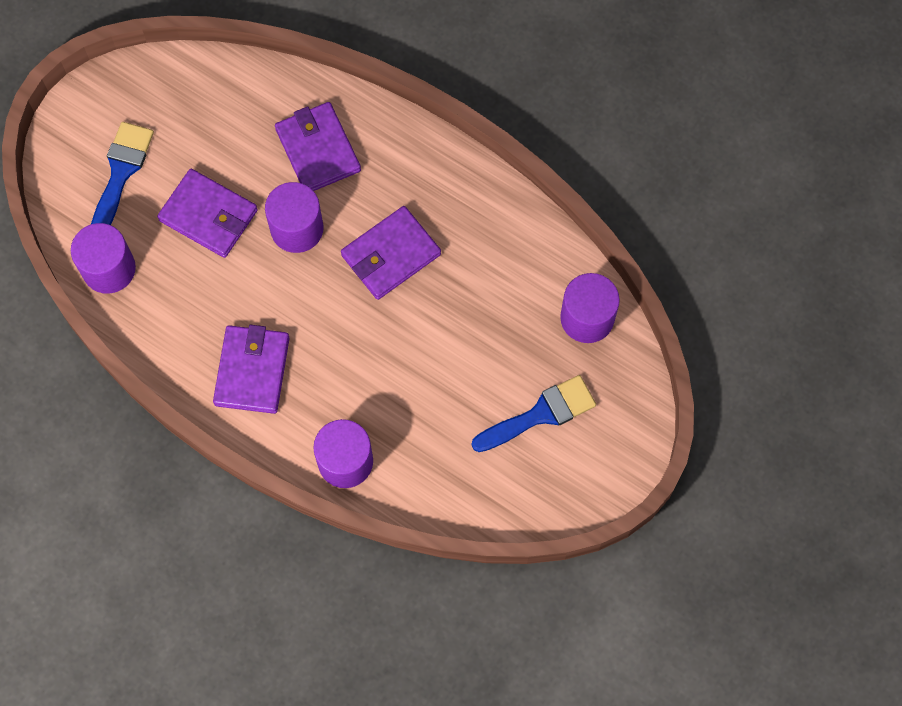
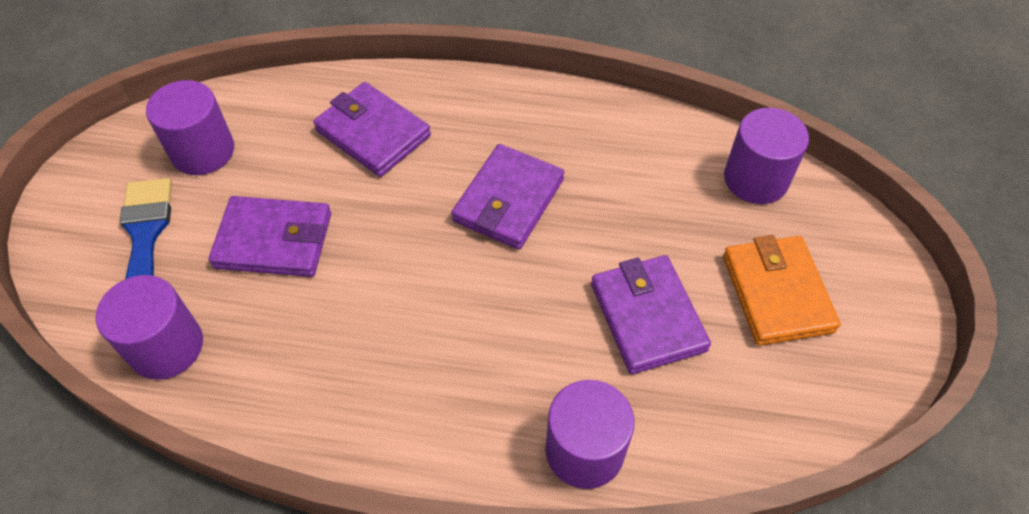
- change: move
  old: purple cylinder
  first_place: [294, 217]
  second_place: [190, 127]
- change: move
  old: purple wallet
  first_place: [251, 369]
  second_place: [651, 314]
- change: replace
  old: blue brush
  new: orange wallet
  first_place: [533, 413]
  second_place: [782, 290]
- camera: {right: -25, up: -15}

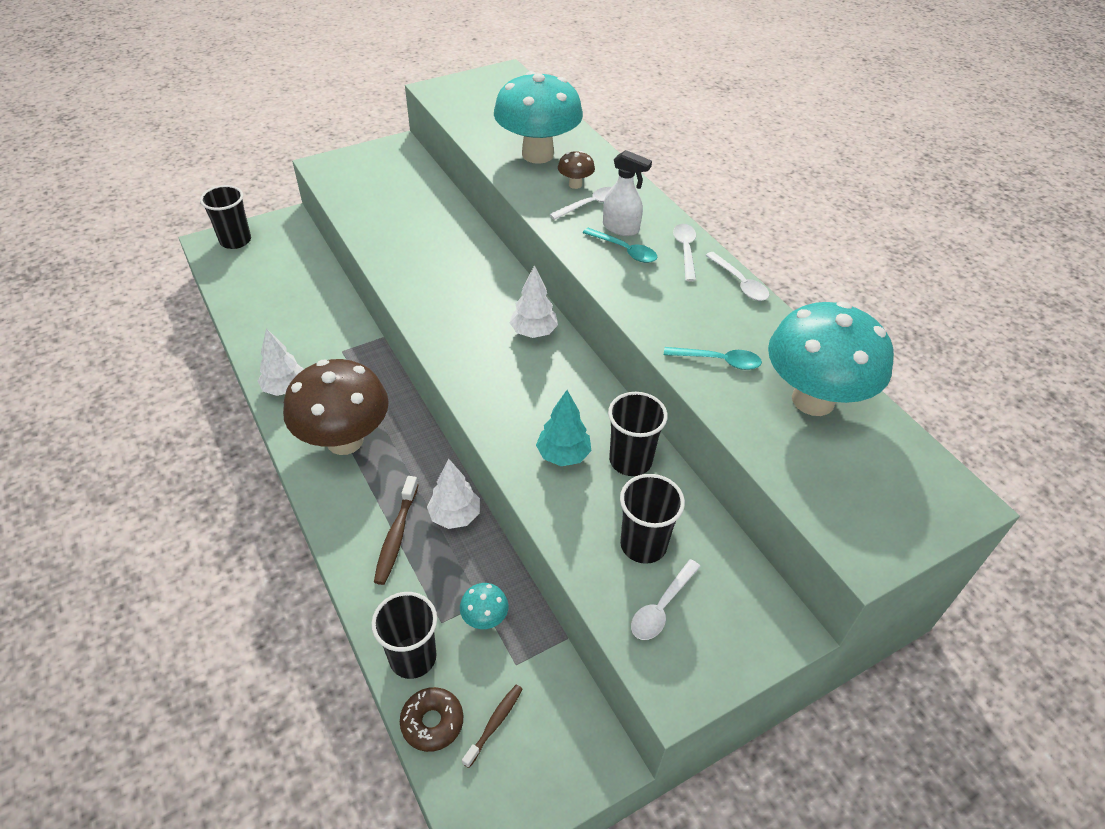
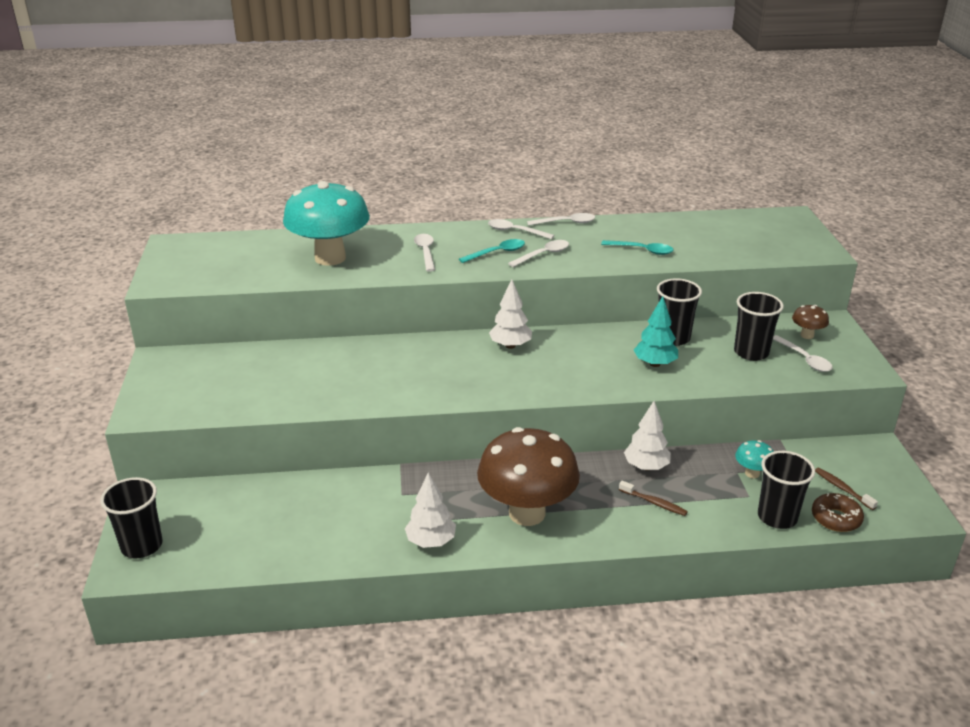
- change: insert
  new: white spoon
  second_place: [538, 253]
- change: rotate
  old: turquoise spoon
  first_place: [713, 358]
  second_place: [637, 247]
  degrees: 75
- change: resize
  old: brown toothbrush
  first_place: [396, 530]
  second_place: [653, 498]
  factor: 0.66
- change: move
  old: brown mushroom
  first_place: [576, 170]
  second_place: [810, 322]
- change: delete
  old: white spray bottle
  first_place: [627, 193]
- change: delete
  old: turquoise mushroom
  first_place: [831, 359]
- camera: {right: -65, up: -15}

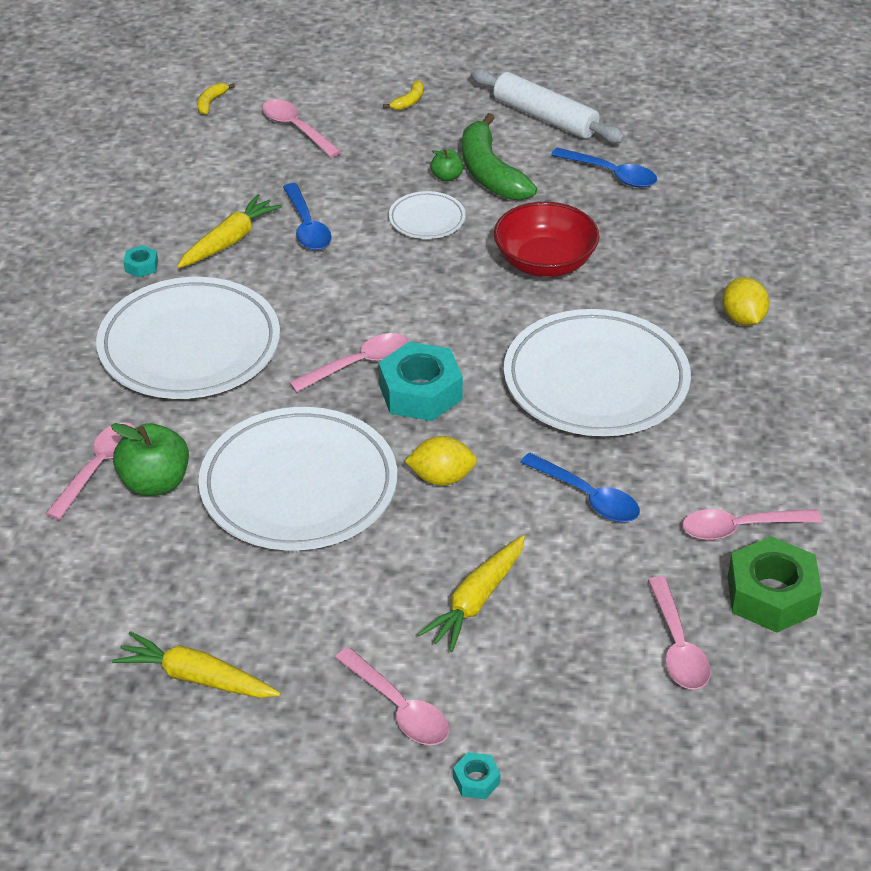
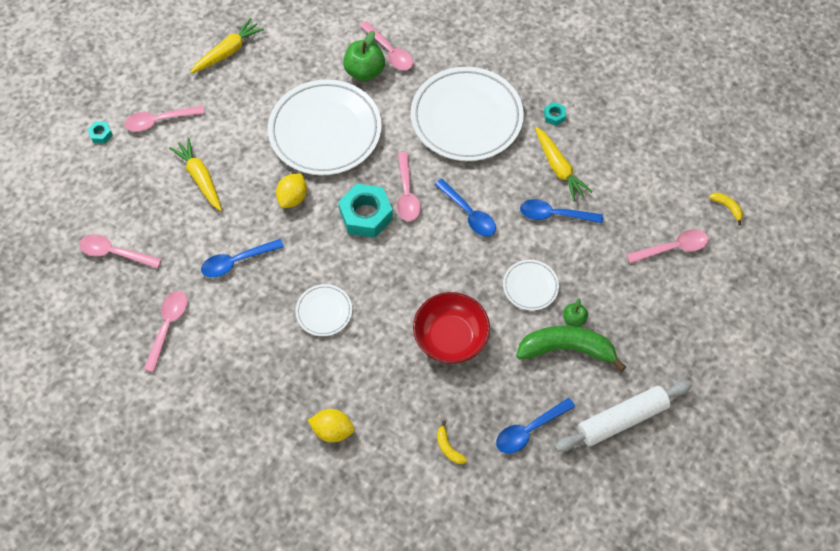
- change: resize
  old: white plate
  first_place: [597, 372]
  second_place: [323, 310]
  factor: 0.46
- change: insert
  new: blue spoon
  second_place: [465, 208]
- change: move
  old: yellow banana
  first_place: [403, 95]
  second_place: [452, 442]
- change: delete
  old: green nut
  first_place: [775, 584]
- camera: {right: 115, up: 20}

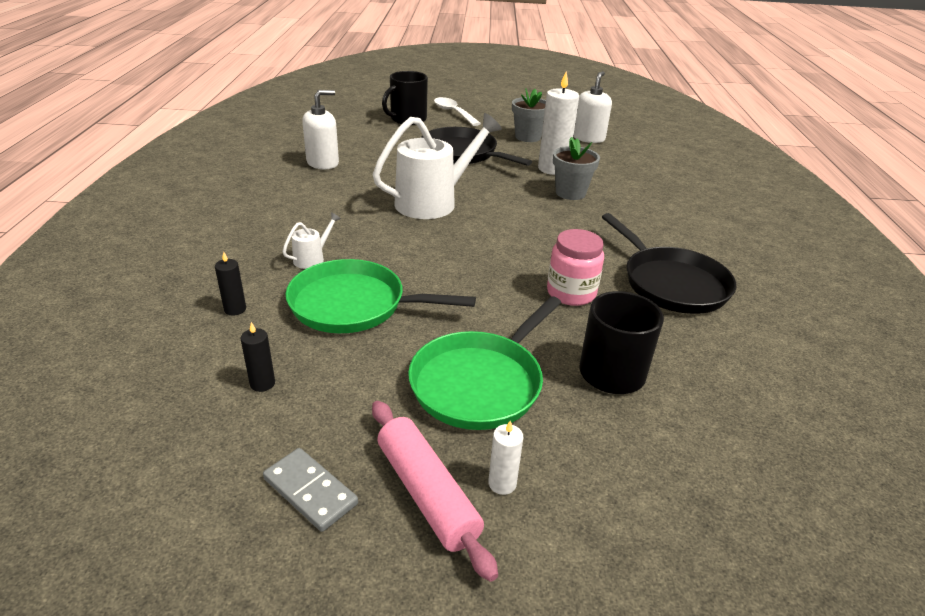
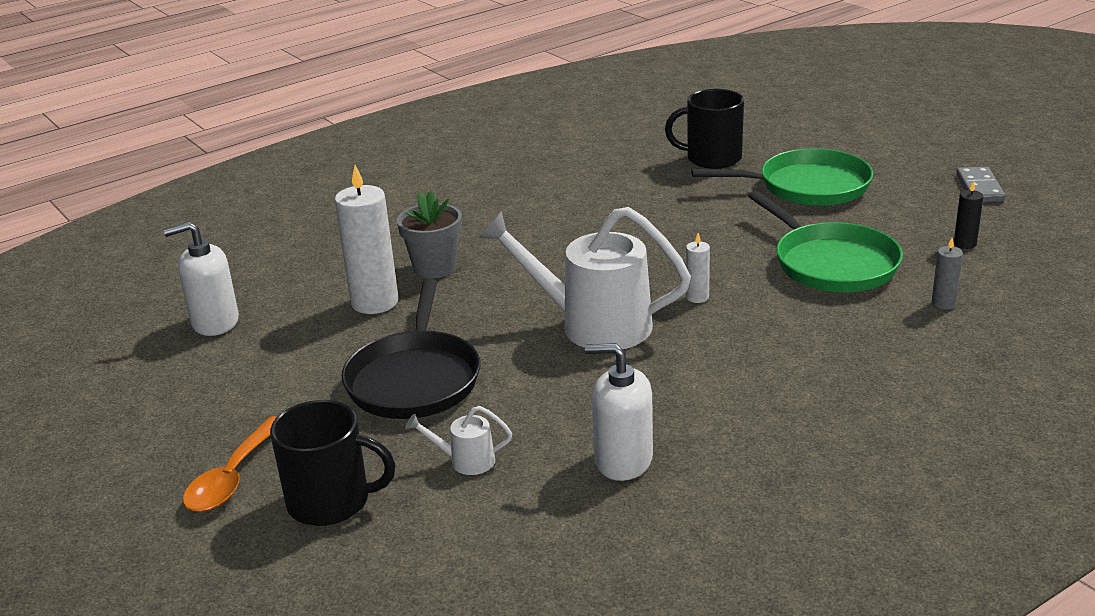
- change: recolor
  old: white spoon
  new: orange spoon
  first_place: [457, 111]
  second_place: [230, 464]
- change: move
  old: white watering can
  first_place: [311, 240]
  second_place: [459, 440]
- change: move
  old: white candle
  first_place: [505, 458]
  second_place: [698, 268]
- change: recolor
  old: black candle
  new: grey candle
  first_place: [230, 283]
  second_place: [947, 273]
- change: delete
  old: pink rolling pin
  first_place: [435, 491]
- change: delete
  old: grey flower pot
  first_place: [529, 115]
- change: delete
  old: pink jar
  first_place: [575, 267]
- change: delete
  old: black pan
  first_place: [669, 263]
- camera: {right: -125, up: -5}

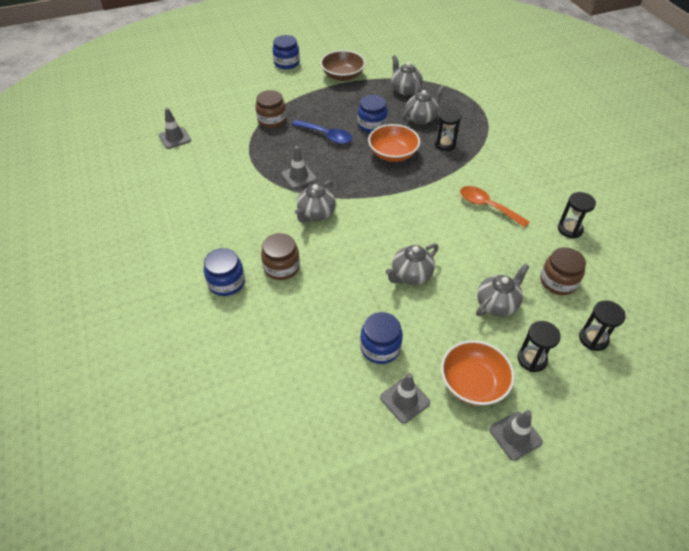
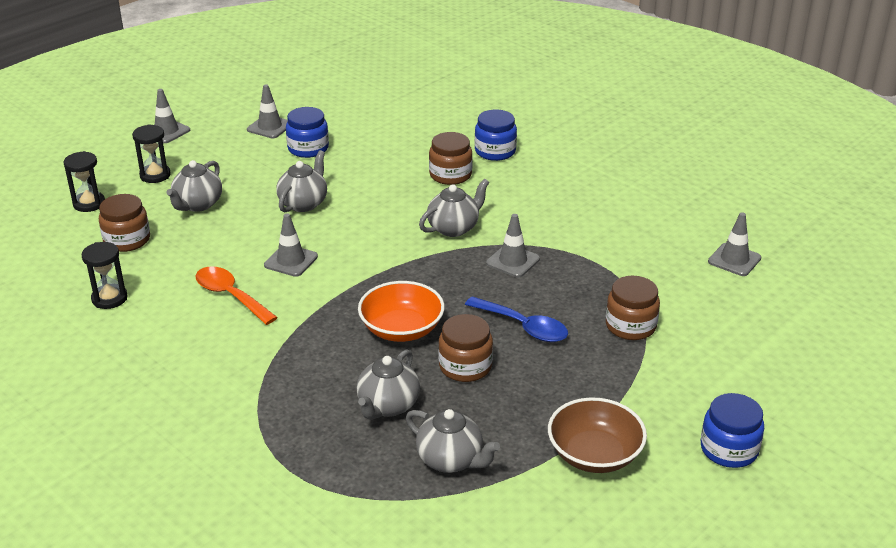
- change: rotate
  old: orange spoon
  first_place: [495, 206]
  second_place: [237, 295]
  degrees: -150
- change: insert
  new: grey traffic cone
  second_place: [291, 245]
- change: rotate
  old: grey teapot
  first_place: [315, 201]
  second_place: [454, 208]
  degrees: 45
- change: recolor
  old: blue jar
  new: brown jar
  first_place: [373, 114]
  second_place: [466, 348]
- change: rotate
  old: blue spoon
  first_place: [322, 132]
  second_place: [516, 319]
  degrees: -150
- change: delete
  old: black hourglass
  first_place: [448, 129]
- change: delete
  old: orange bowl
  first_place: [478, 373]
- camera: {right: 155, up: -15}

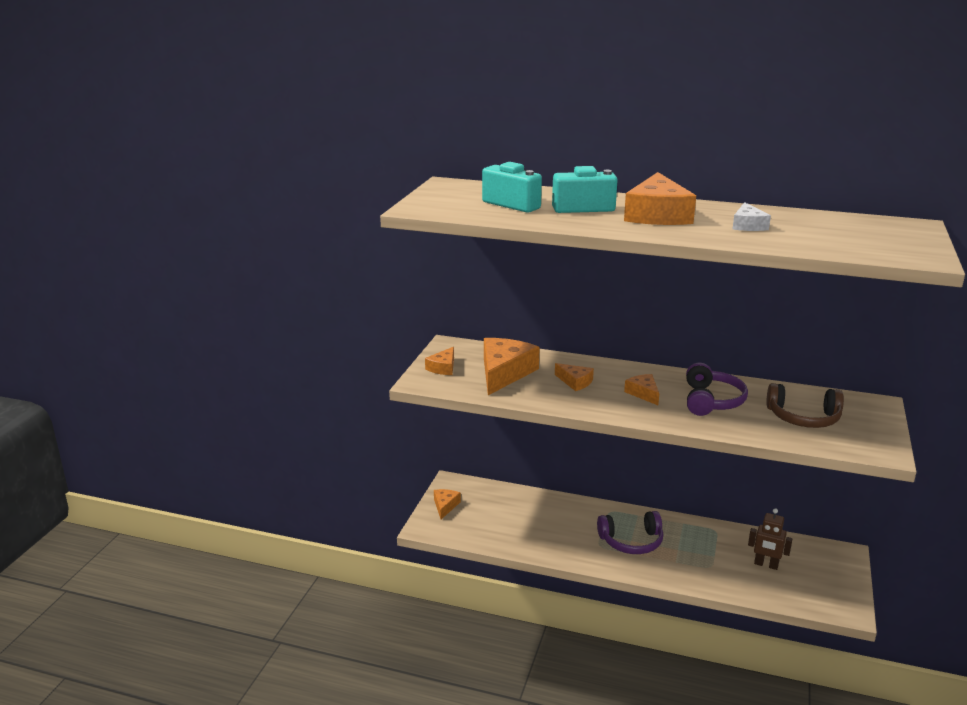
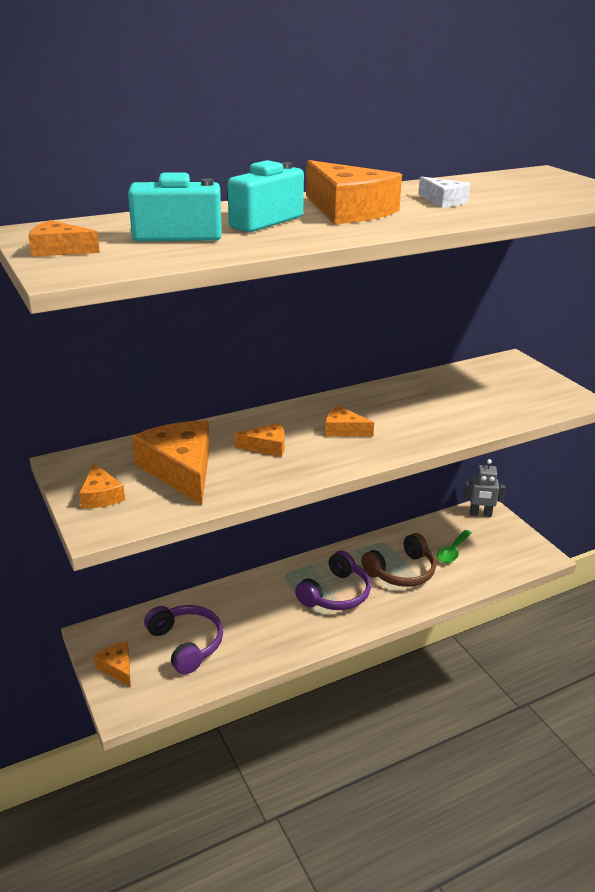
- change: insert
  new: orange cheese
  second_place: [64, 238]
- change: move
  old: purple headphones
  first_place: [717, 389]
  second_place: [183, 639]
- change: move
  old: brown headphones
  first_place: [805, 405]
  second_place: [398, 560]
- change: replace
  old: brown robot
  new: green spoon
  first_place: [770, 539]
  second_place: [454, 546]
- change: insert
  new: grey robot
  second_place: [485, 488]
- camera: {right: -45, up: 5}

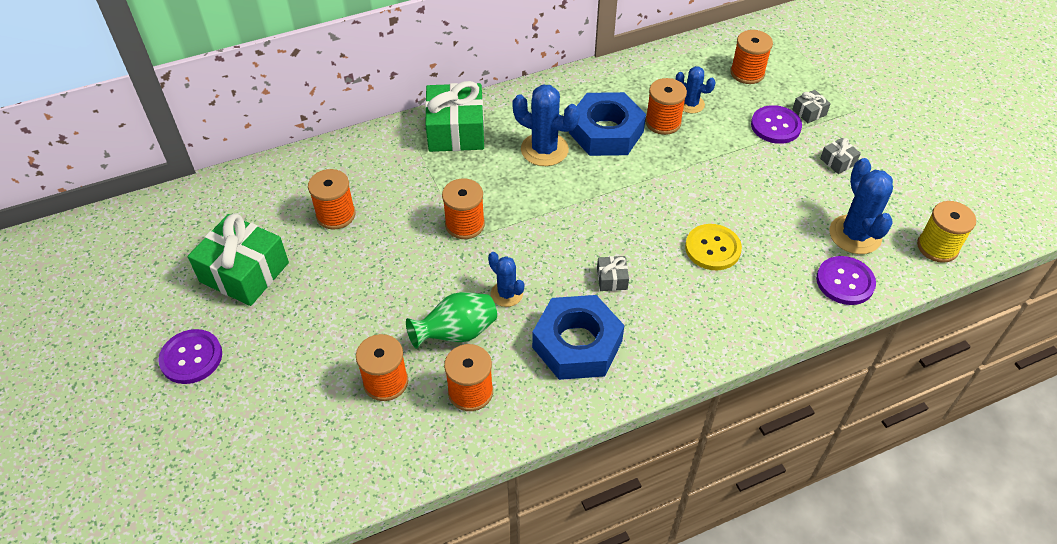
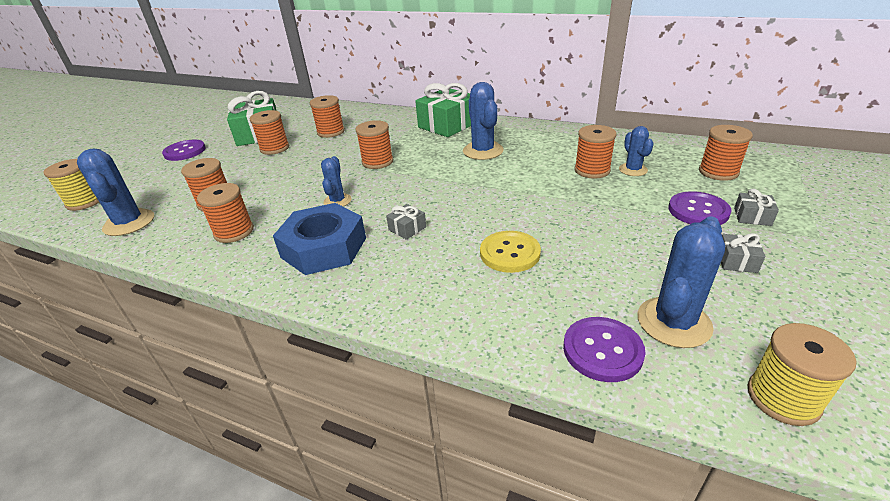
- change: insert
  new: yellow spool
  second_place: [71, 185]
- change: insert
  new: blue cactus
  second_place: [115, 192]
- change: insert
  new: orange spool
  second_place: [269, 132]
- change: delete
  old: green vase
  first_place: [451, 320]
- change: delete
  old: blue nut
  first_place: [607, 124]
- camera: {right: 50, up: -15}

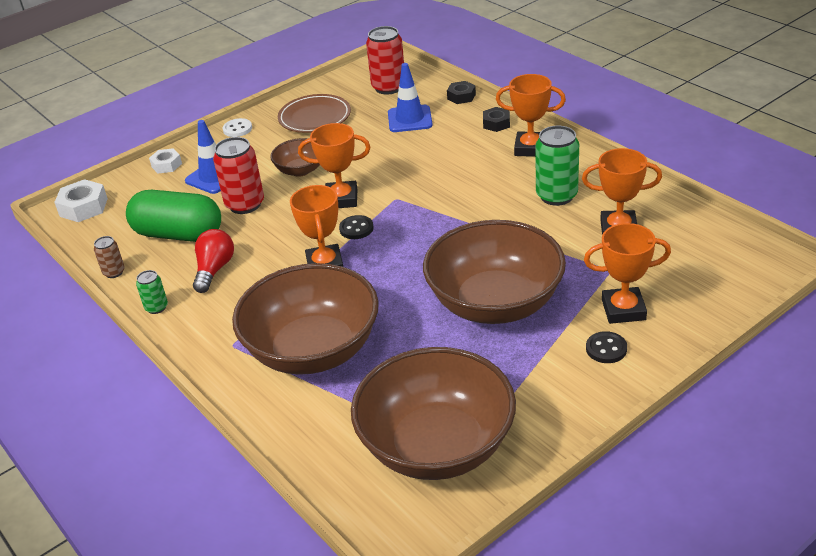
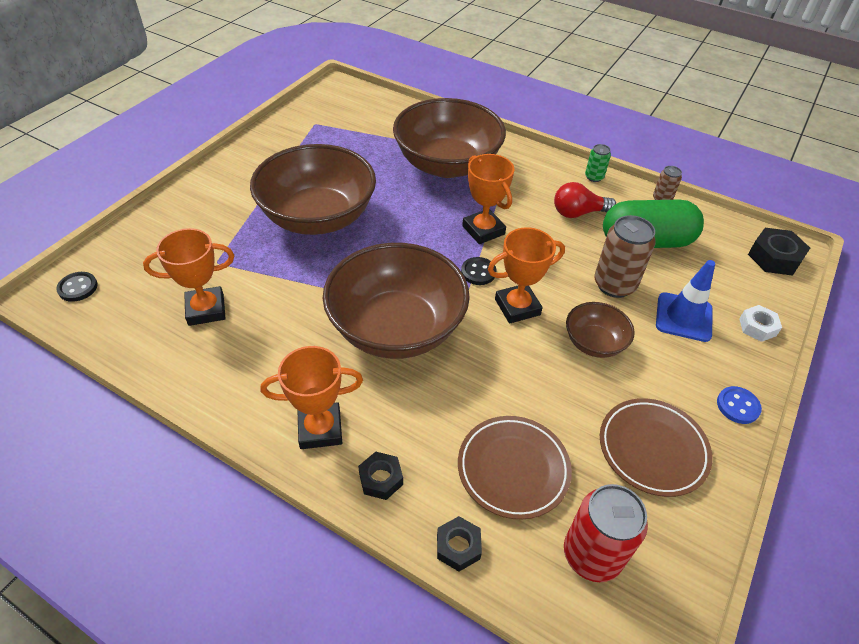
- change: move
  old: black button
  first_place: [606, 347]
  second_place: [77, 287]
- change: move
  old: brown bowl
  first_place: [433, 413]
  second_place: [396, 301]
- change: replace
  old: blue traffic cone
  new: brown plate
  first_place: [410, 97]
  second_place: [515, 467]
- change: rotate
  old: red light bulb
  first_place: [213, 261]
  second_place: [585, 200]
  degrees: 90
- change: recolor
  old: red can
  new: brown can
  first_place: [238, 175]
  second_place: [625, 256]
- change: recolor
  old: white button
  new: blue button
  first_place: [237, 127]
  second_place: [739, 405]
- change: recolor
  old: white nut
  new: black nut
  first_place: [81, 200]
  second_place: [779, 252]
- change: delete
  old: green can
  first_place: [557, 166]
- change: delete
  old: orange trophy
  first_place: [627, 273]
- camera: {right: 155, up: 10}

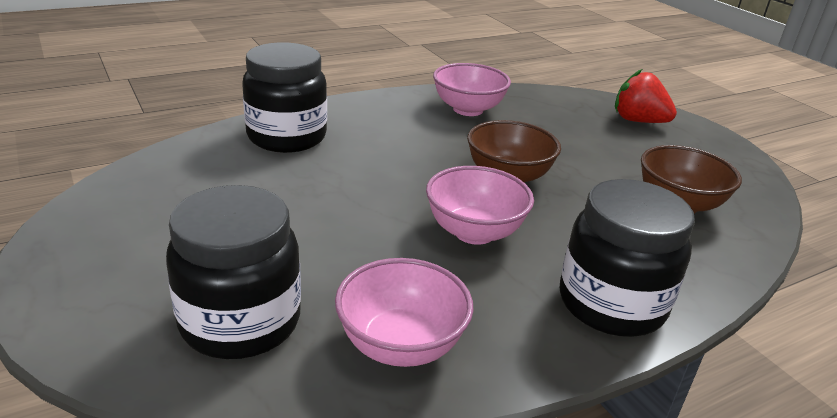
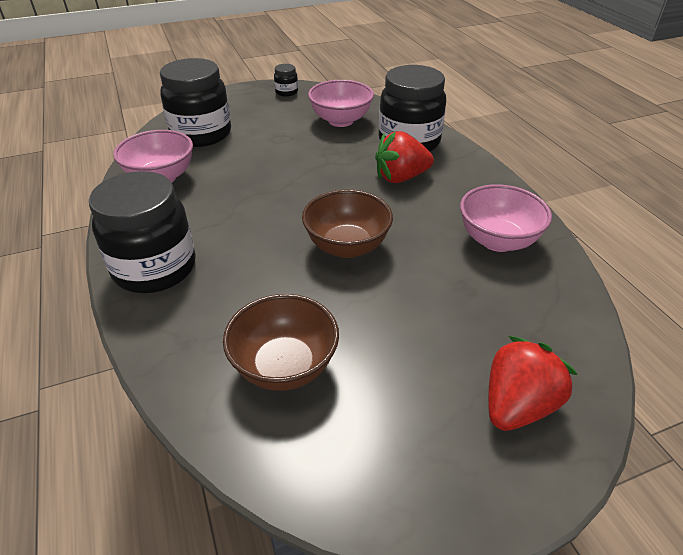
- change: insert
  new: black jar
  second_place: [286, 80]
- change: move
  old: pink bowl
  first_place: [480, 205]
  second_place: [341, 103]
- change: insert
  new: red strawberry
  second_place: [404, 157]
- camera: {right: 100, up: 10}

